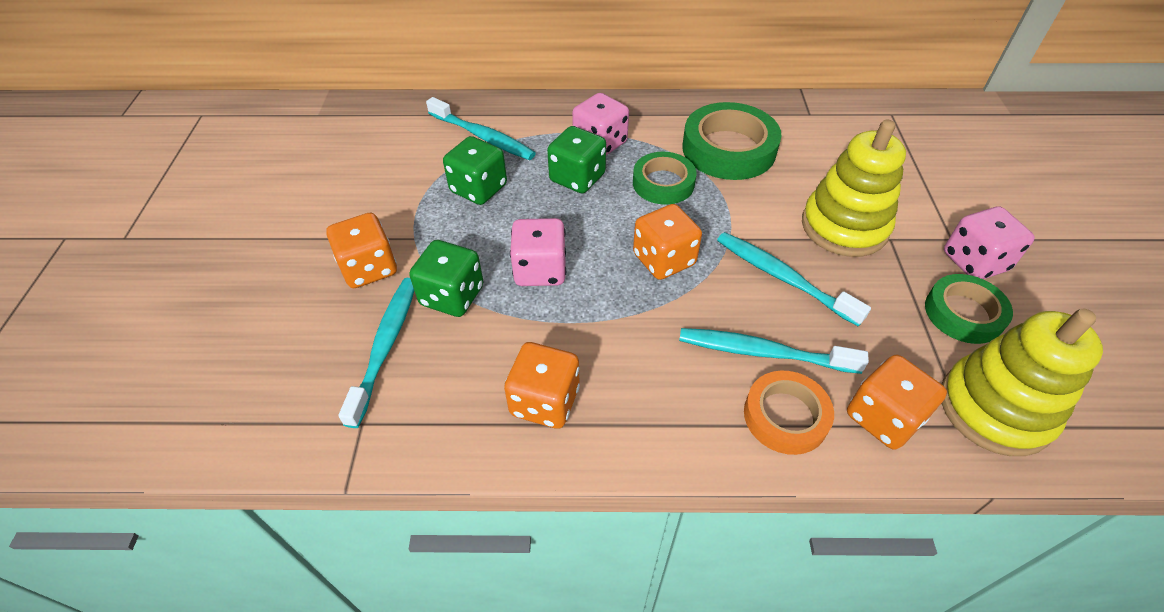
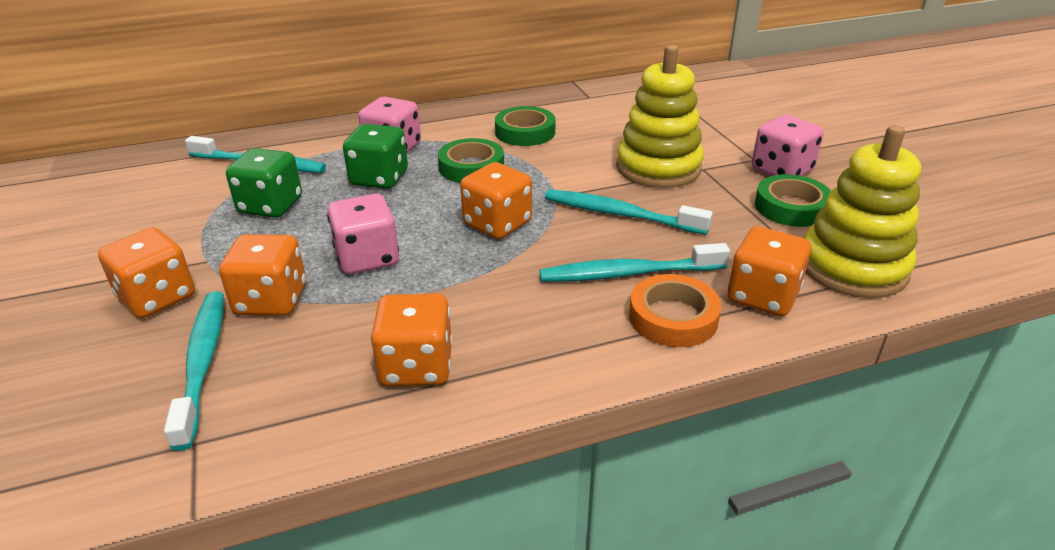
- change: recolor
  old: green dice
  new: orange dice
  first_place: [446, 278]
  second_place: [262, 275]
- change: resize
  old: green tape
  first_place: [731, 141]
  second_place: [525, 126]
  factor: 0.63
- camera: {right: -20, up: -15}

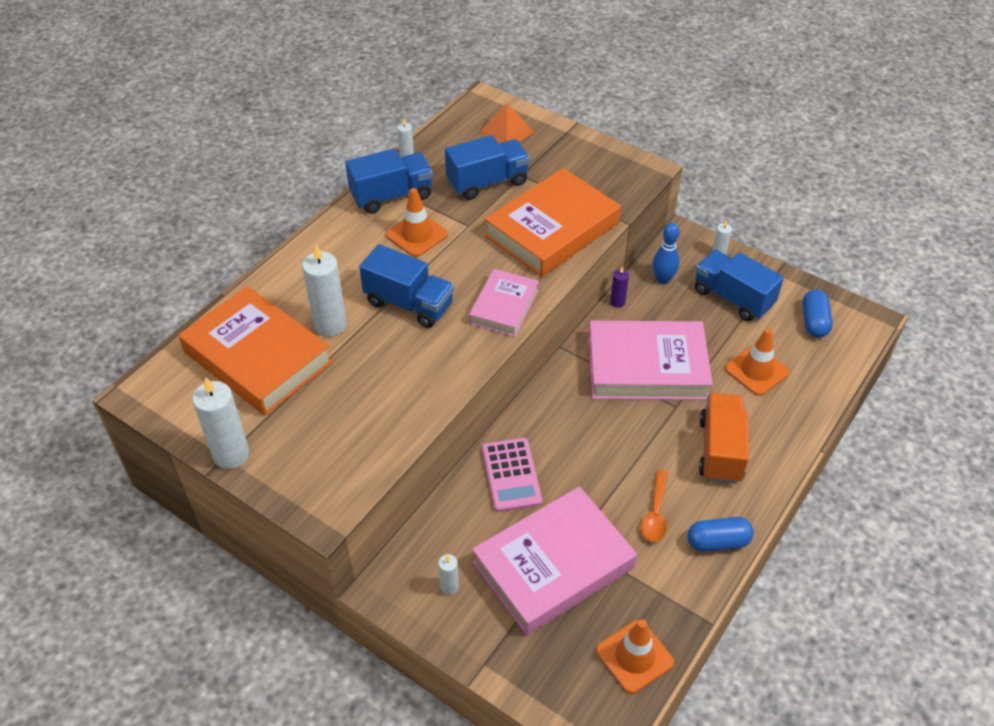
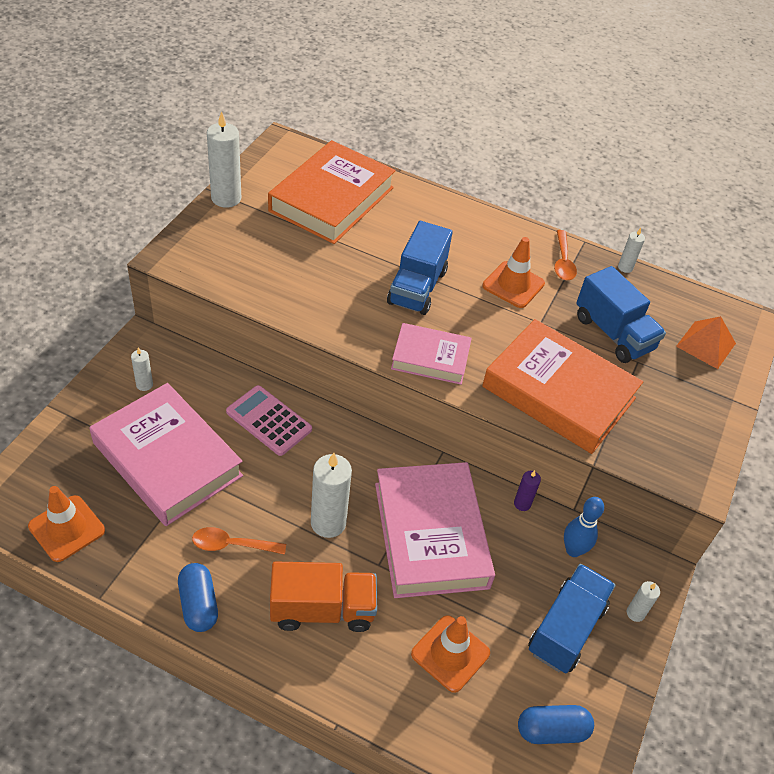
- change: rotate
  old: pink calculator
  first_place: [512, 475]
  second_place: [269, 420]
  degrees: 60
- change: move
  old: white candle
  first_place: [324, 291]
  second_place: [331, 495]
- change: replace
  old: blue truck
  new: orange spoon
  first_place: [389, 181]
  second_place: [565, 255]
- camera: {right: 75, up: 0}

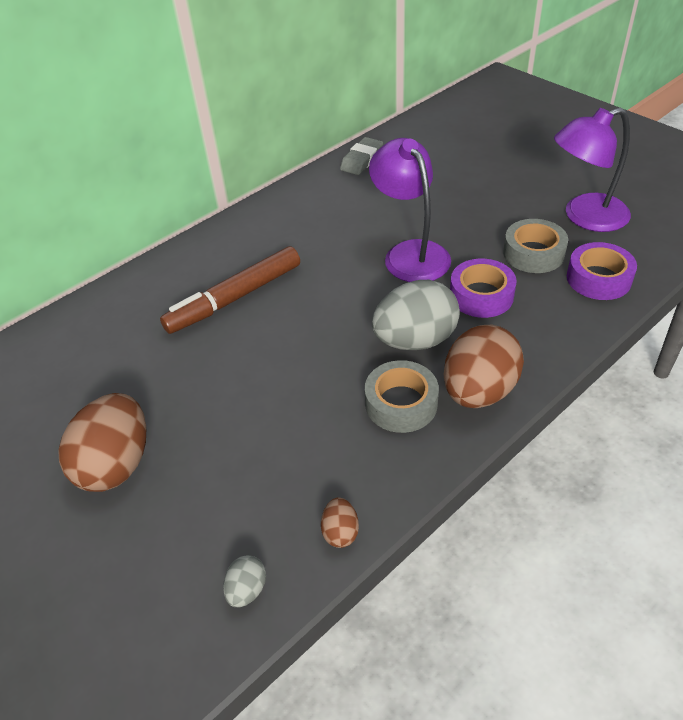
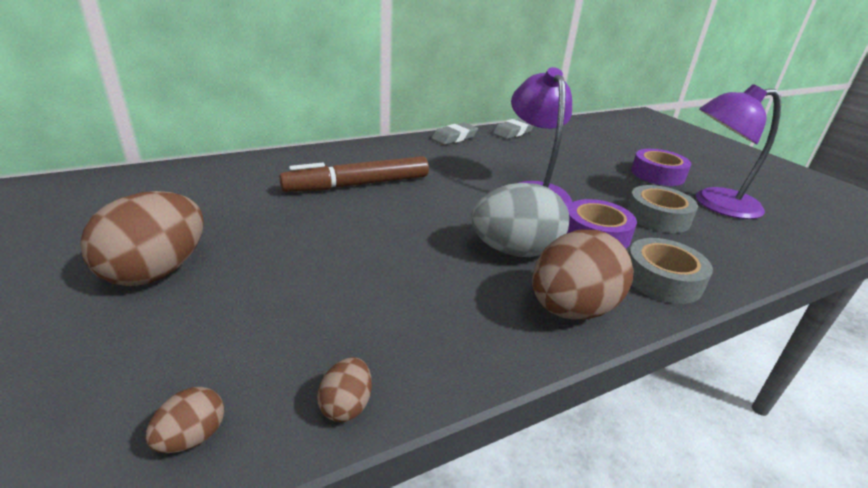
- change: recolor
  old: grey egg
  new: brown egg
  first_place: [244, 581]
  second_place: [185, 420]
- change: insert
  new: grey eraser
  second_place: [454, 134]
- change: move
  old: grey tape
  first_place: [402, 396]
  second_place: [671, 271]
- change: move
  old: purple tape
  first_place: [602, 271]
  second_place: [661, 167]
- camera: {right: 10, up: -15}

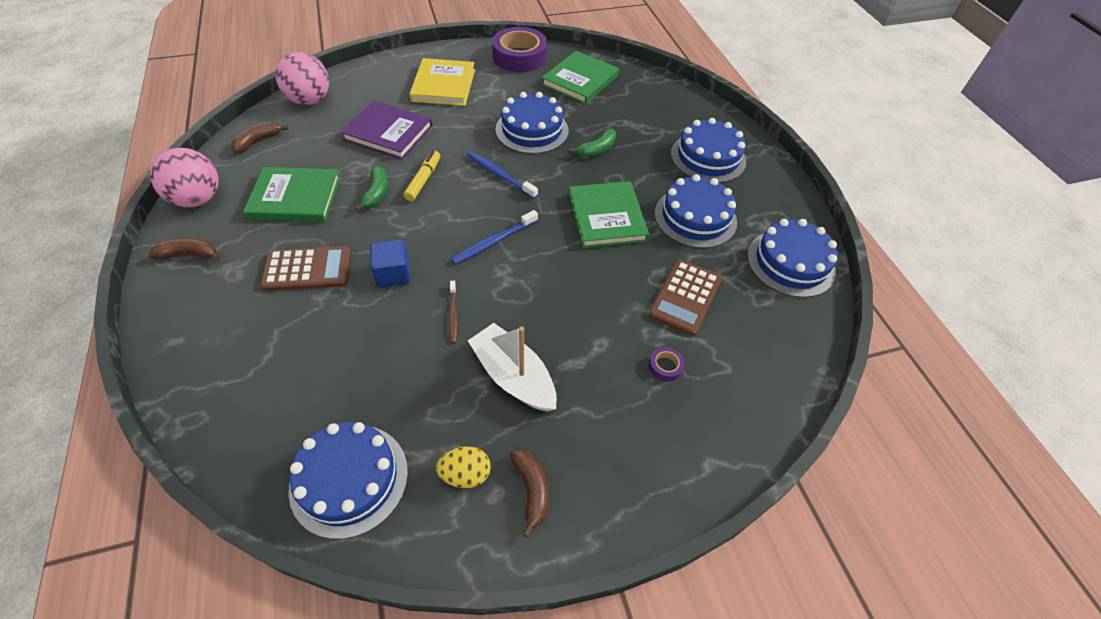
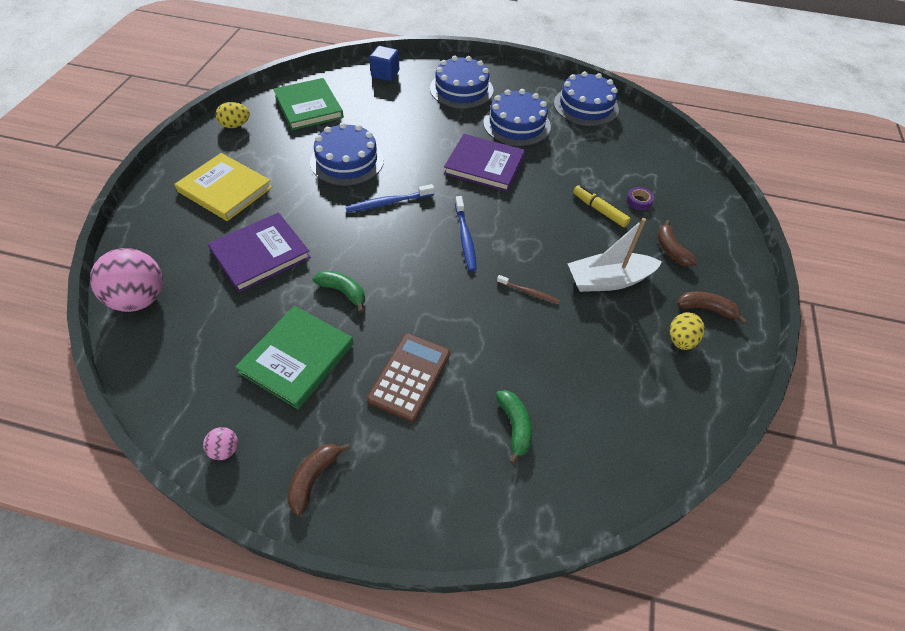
- change: resize
  old: pink ball
  first_place: [184, 177]
  second_place: [220, 443]
  factor: 0.44
- change: replace
  old: purple tape
  new: yellow egg
  first_place: [519, 49]
  second_place: [233, 115]
- change: move
  old: blue cube
  first_place: [390, 263]
  second_place: [384, 63]
- change: recolor
  old: green book
  new: purple book
  first_place: [609, 214]
  second_place: [484, 163]
- change: move
  old: green banana
  first_place: [592, 143]
  second_place: [514, 427]
- change: move
  old: yellow marker
  first_place: [422, 176]
  second_place: [602, 206]
- change: move
  old: brown banana
  first_place: [260, 137]
  second_place: [677, 243]
- change: delete
  old: blue cake
  first_place: [348, 480]
- change: delete
  old: brown calculator
  first_place: [685, 297]
- camera: {right: -60, up: 0}

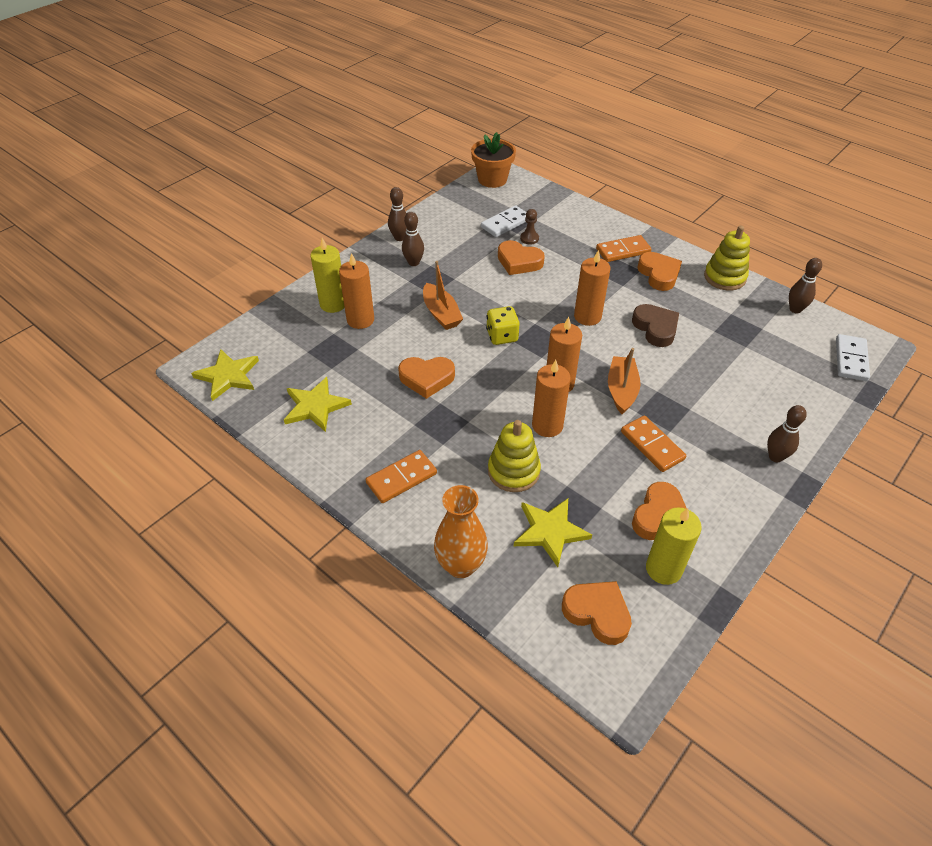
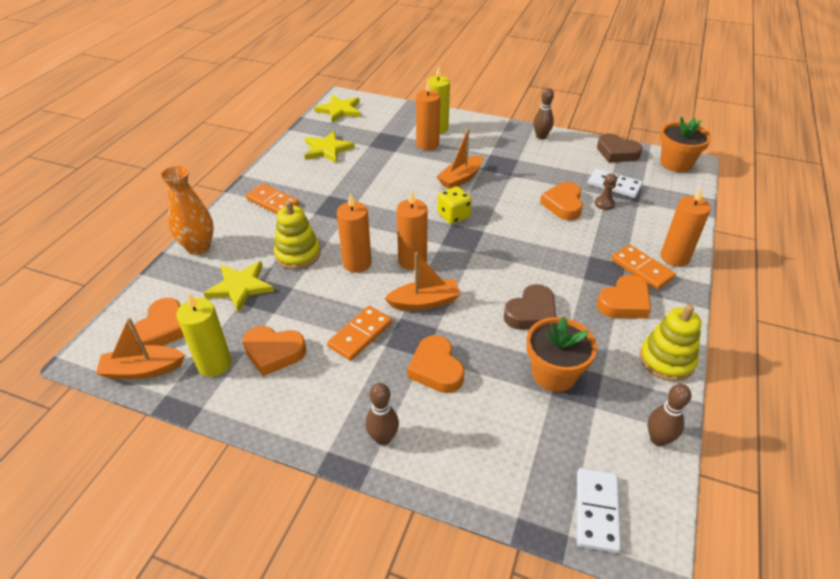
- change: insert
  new: orange boat
  second_place: [140, 348]
- change: move
  old: orange heart
  first_place: [426, 378]
  second_place: [436, 364]
- change: insert
  new: orange flower pot
  second_place: [561, 354]
- change: rotate
  old: white domino
  first_place: [853, 357]
  second_place: [599, 510]
  degrees: -75
- change: insert
  new: brown heart
  second_place: [620, 148]
- change: move
  old: orange candle
  first_place: [592, 288]
  second_place: [686, 227]
- change: delete
  old: brown bowling pin
  first_place: [413, 239]
- camera: {right: 70, up: -5}

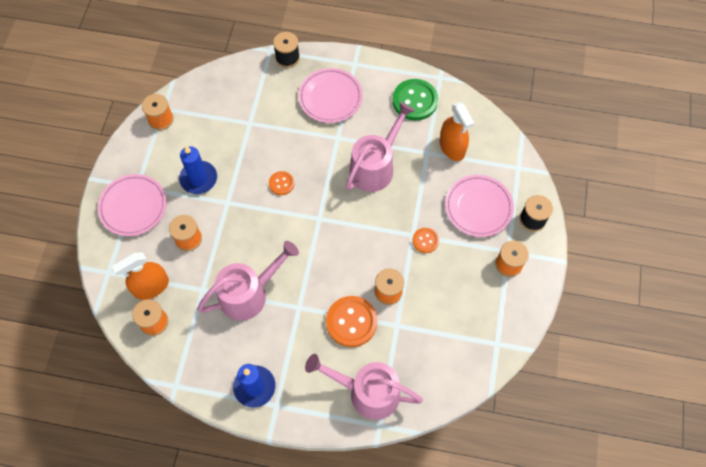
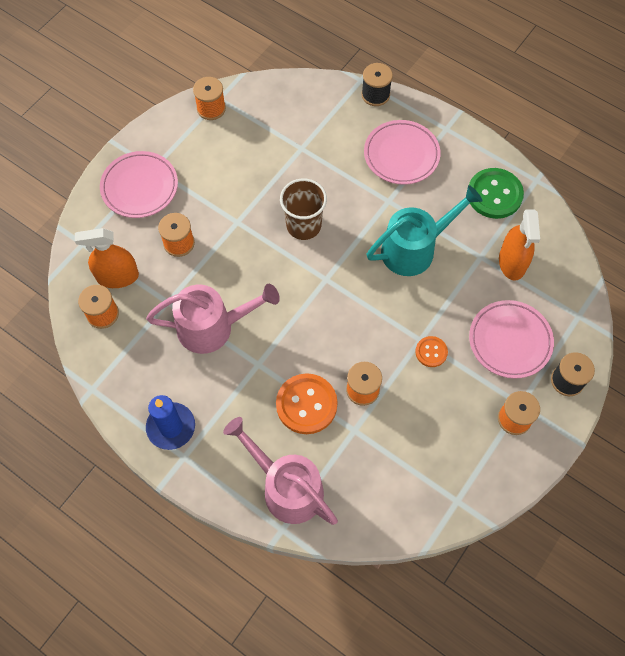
- change: replace
  old: orange button
  new: brown cup
  first_place: [281, 183]
  second_place: [303, 209]
- change: recolor
  old: pink watering can
  new: turquoise watering can
  first_place: [380, 147]
  second_place: [425, 230]
- change: delete
  old: blue candle
  first_place: [198, 170]
- camera: {right: 25, up: 0}

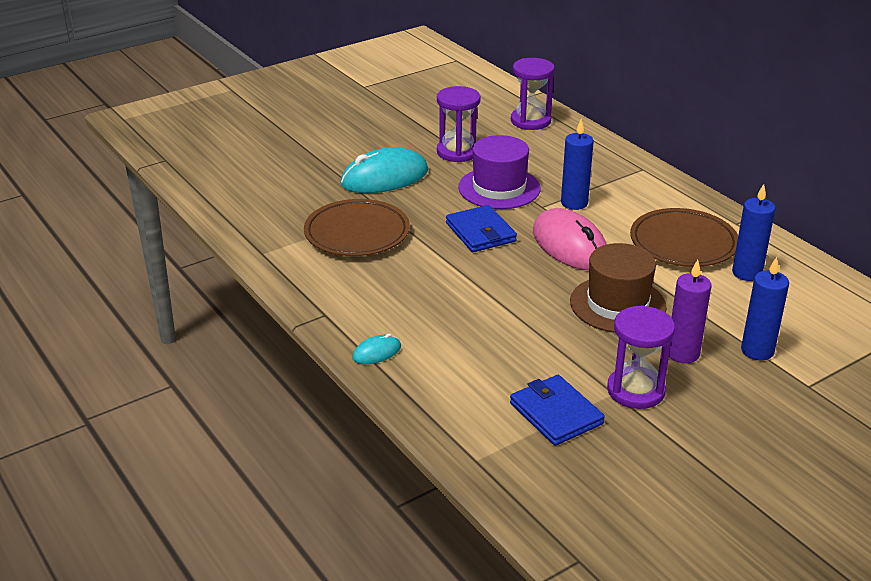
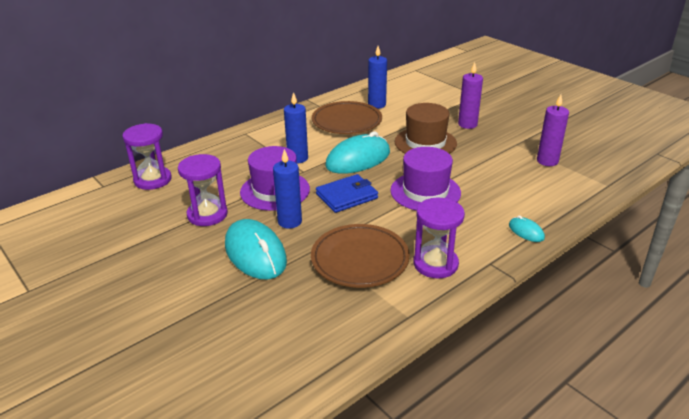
- change: move
  old: blue candle
  first_place: [765, 308]
  second_place: [287, 189]
- change: recolor
  old: pink mouse
  new: turquoise mouse
  first_place: [570, 239]
  second_place: [357, 152]
- change: insert
  new: purple hat
  second_place: [425, 179]
- change: move
  old: purple hourglass
  first_place: [641, 357]
  second_place: [439, 238]
- change: replace
  old: blue wallet
  new: purple candle
  first_place: [557, 410]
  second_place: [553, 130]
- camera: {right: -95, up: 0}

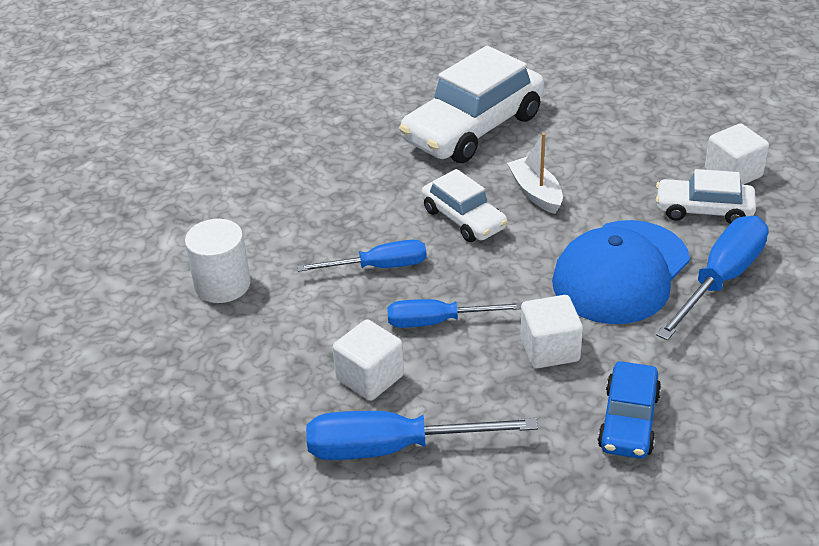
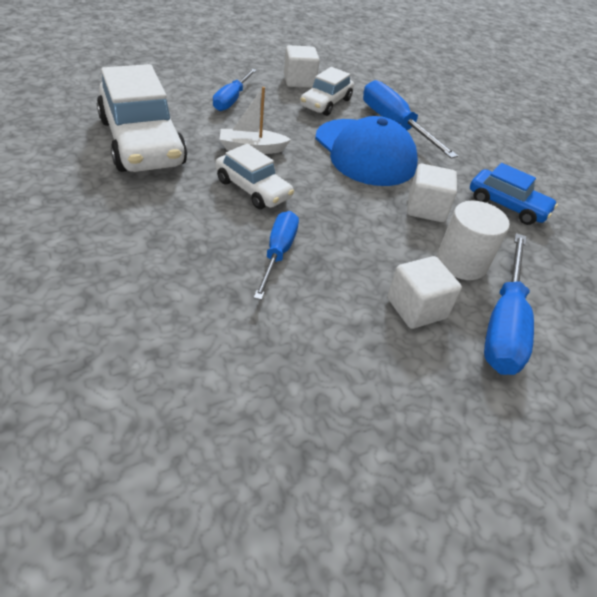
- change: move
  old: blue screwdriver
  first_place: [454, 313]
  second_place: [235, 90]
- change: rotate
  old: white car
  first_place: [465, 205]
  second_place: [254, 176]
  degrees: 60
- change: move
  old: white cylinder
  first_place: [218, 261]
  second_place: [473, 240]
- camera: {right: -75, up: 5}

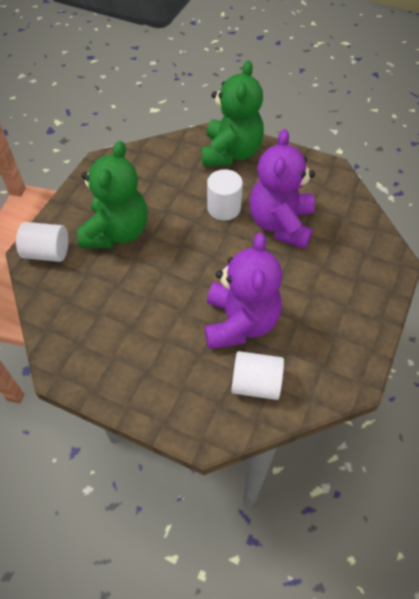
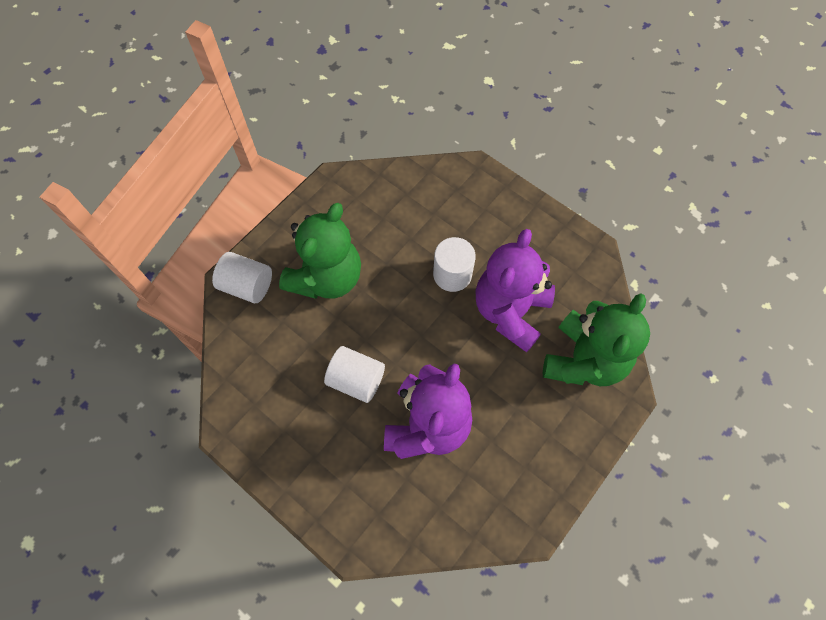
- change: move
  old: white cylinder
  first_place: [257, 375]
  second_place: [354, 374]
- change: move
  old: green teddy bear
  first_place: [232, 113]
  second_place: [596, 339]
- camera: {right: 15, up: 10}

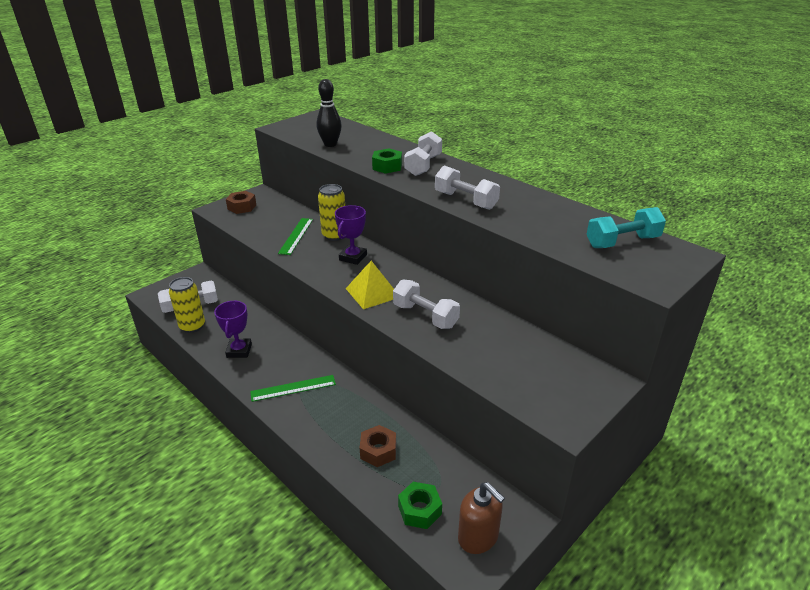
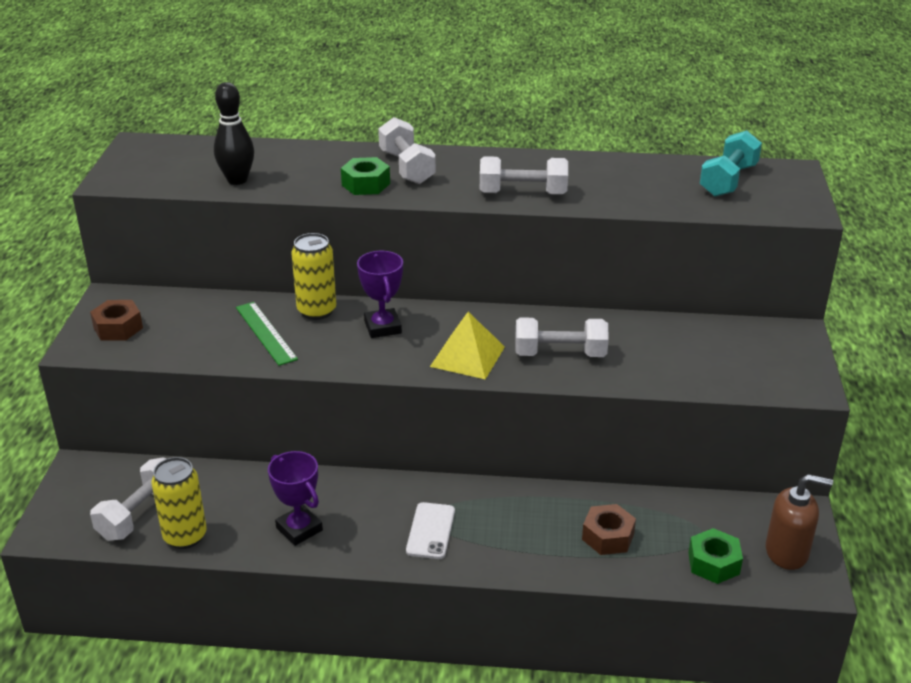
- change: replace
  old: green ruler
  new: white phone
  first_place: [293, 388]
  second_place: [430, 530]
- camera: {right: -40, up: 0}

